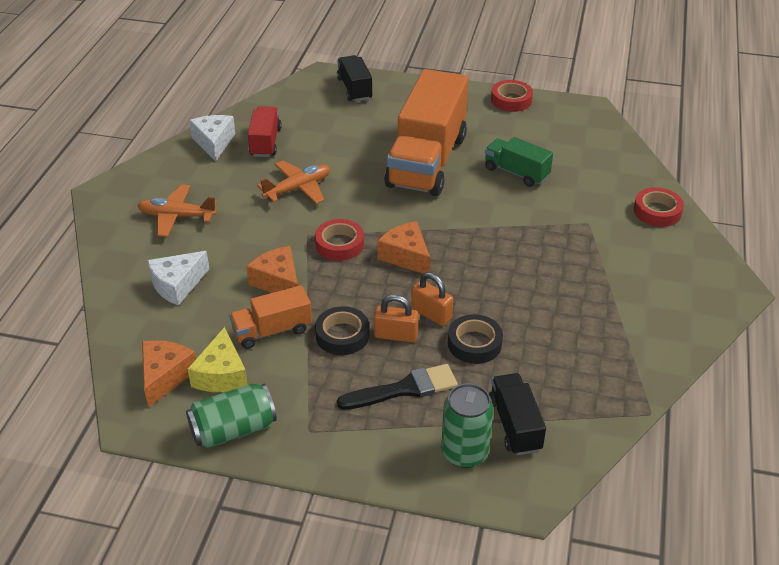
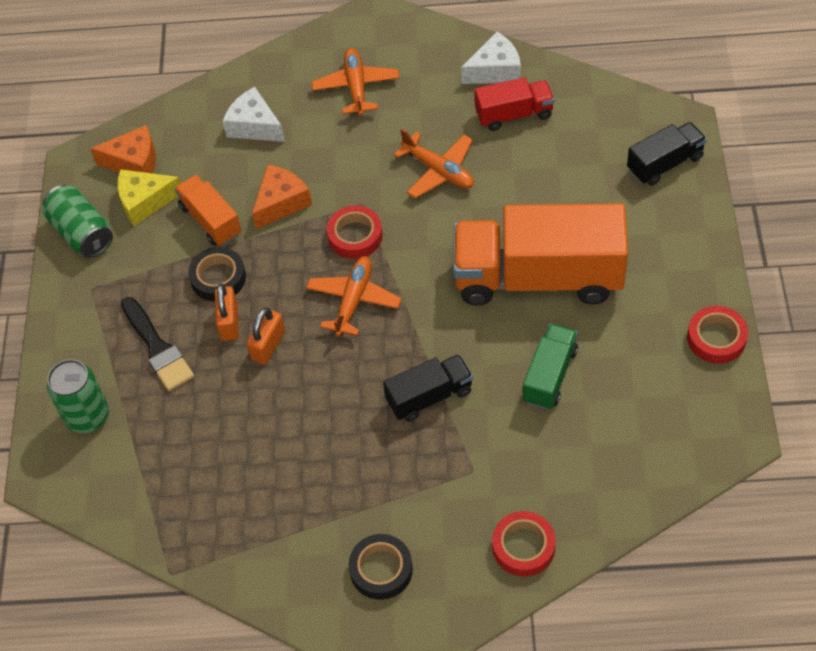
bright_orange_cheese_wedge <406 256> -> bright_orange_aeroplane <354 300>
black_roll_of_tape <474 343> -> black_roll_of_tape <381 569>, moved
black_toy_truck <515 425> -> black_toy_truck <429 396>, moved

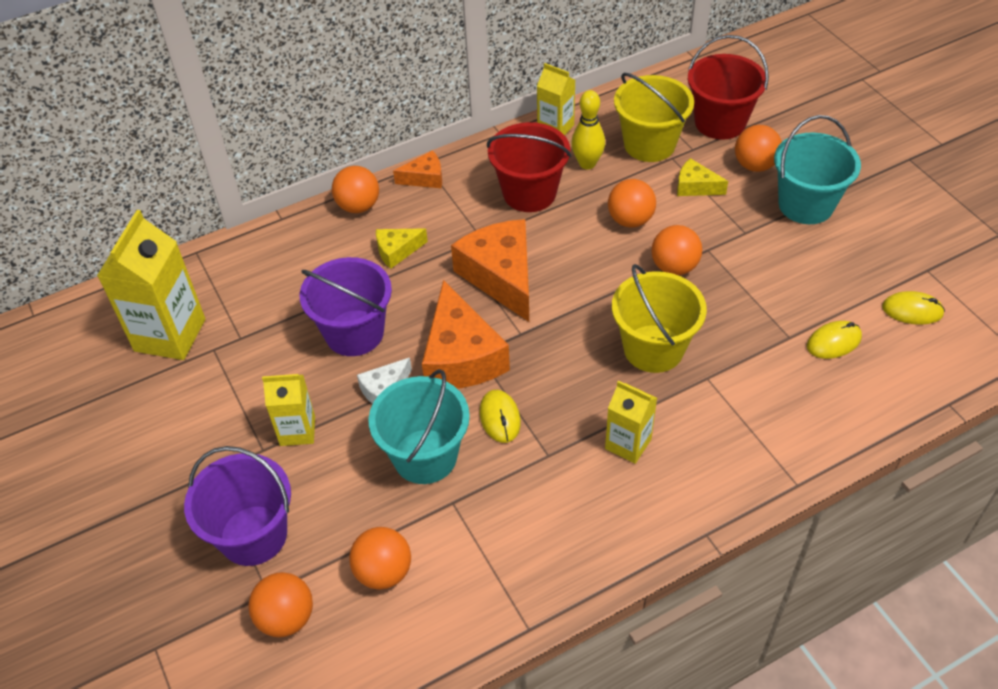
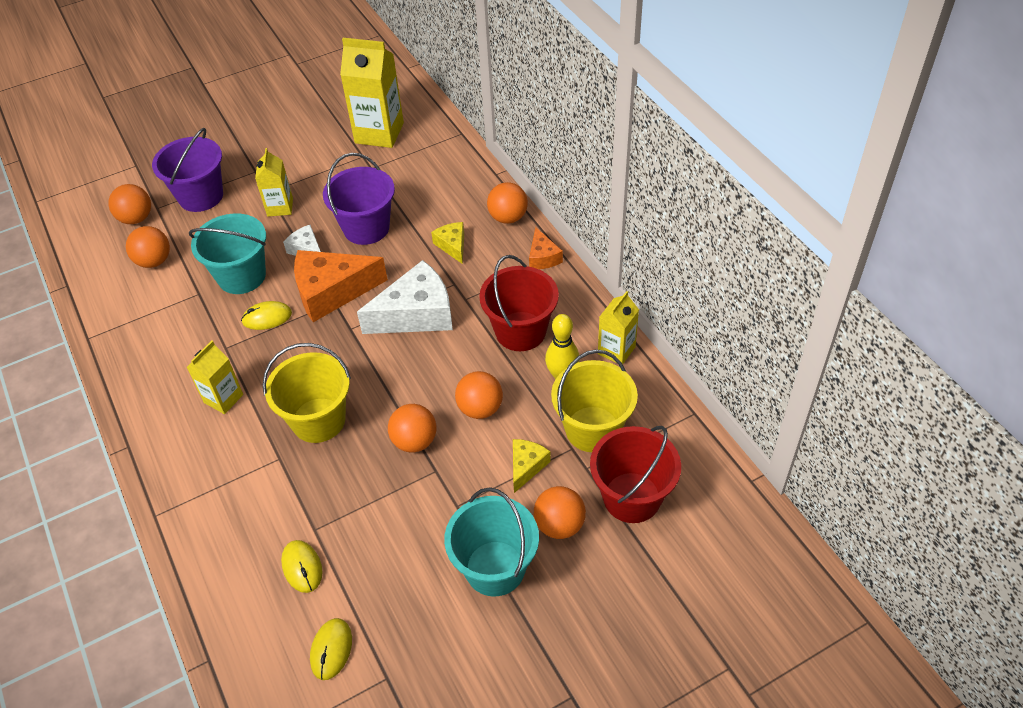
bright_orange_cheese_wedge <501 276> -> snow-white_cheese_wedge <416 314>

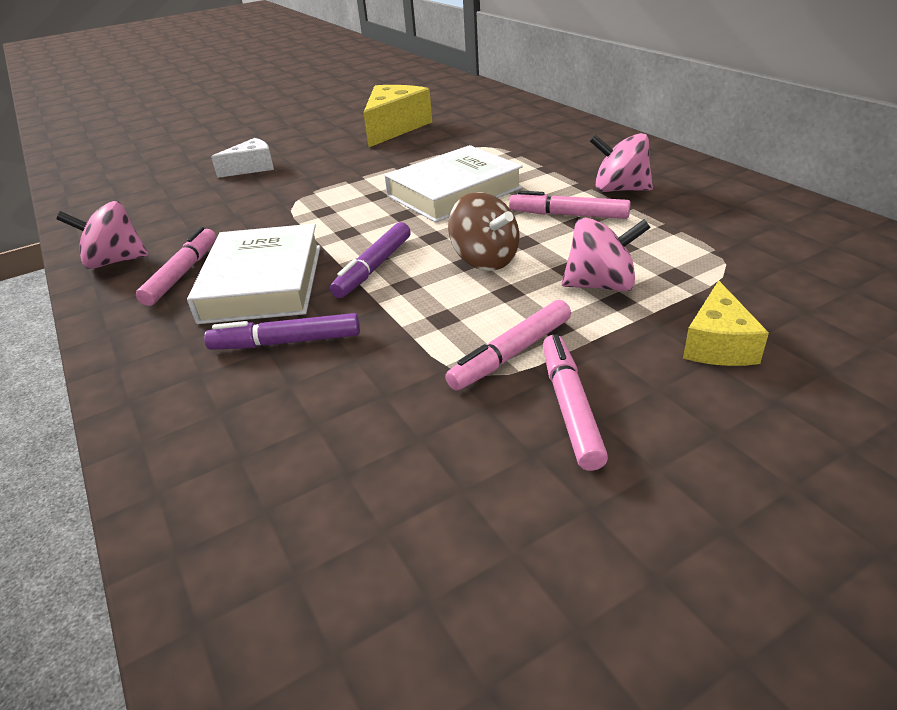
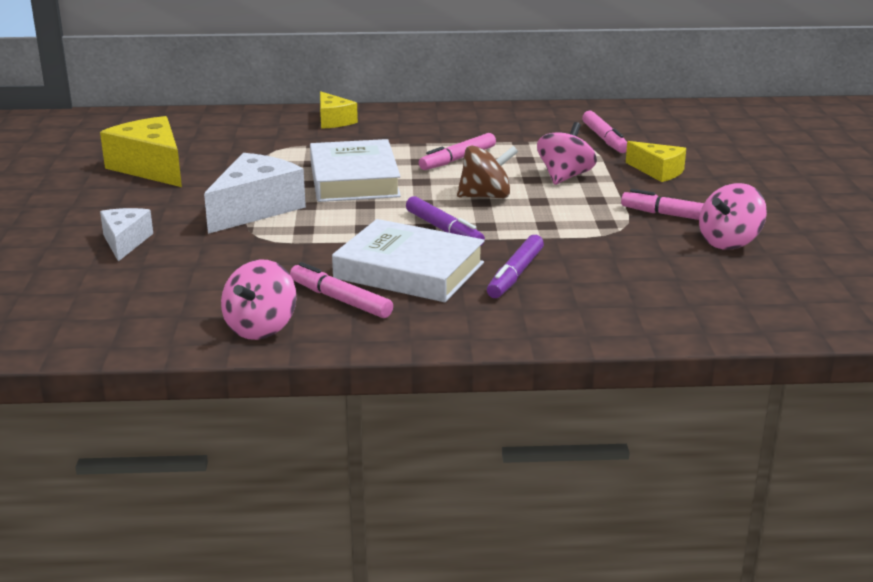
none -> snow-white_cheese_wedge <255 209>
none -> bright_yellow_cheese_wedge <333 121>
rose-pink_felt_pen <511 354> -> rose-pink_felt_pen <604 139>, moved
rose-pink_whirligig <619 189> -> rose-pink_whirligig <729 242>, moved

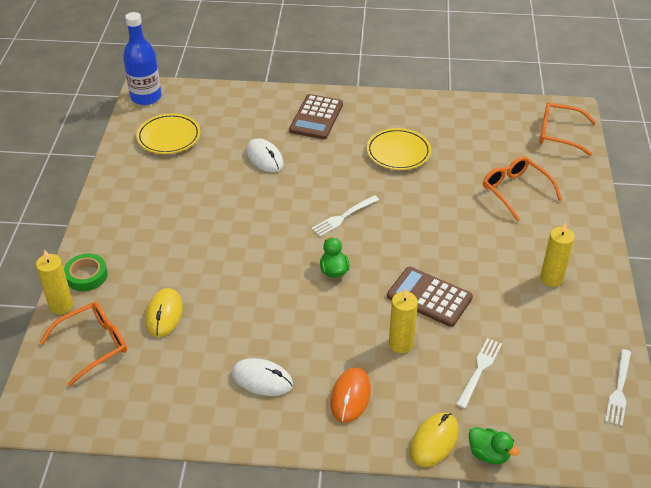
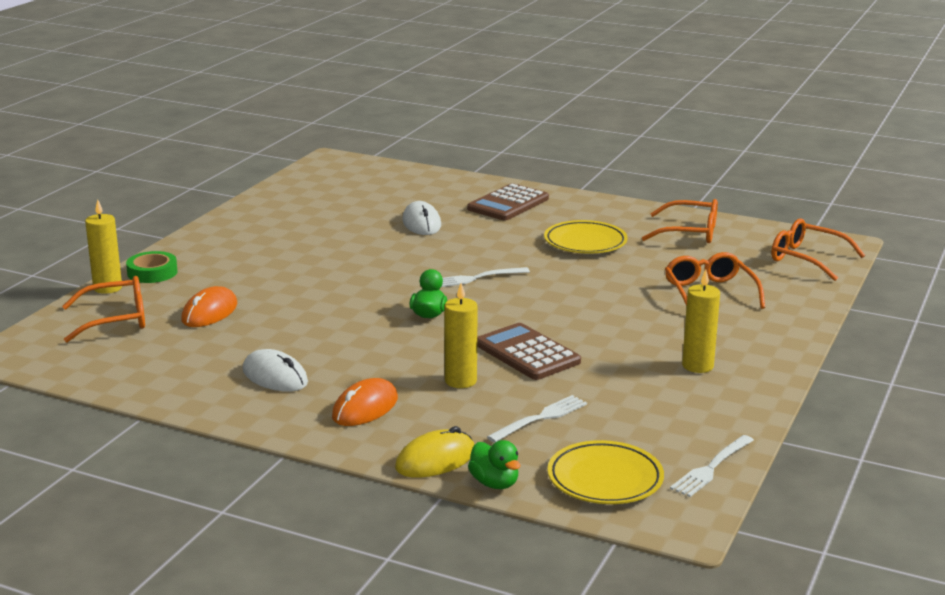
bright_yellow_PC_mouse <164 314> -> bright_orange_PC_mouse <209 312>
bright_yellow_plate <169 137> -> bright_yellow_plate <605 479>, moved
none -> bright_orange_glasses <689 232>
cobalt_flask <146 97> -> none

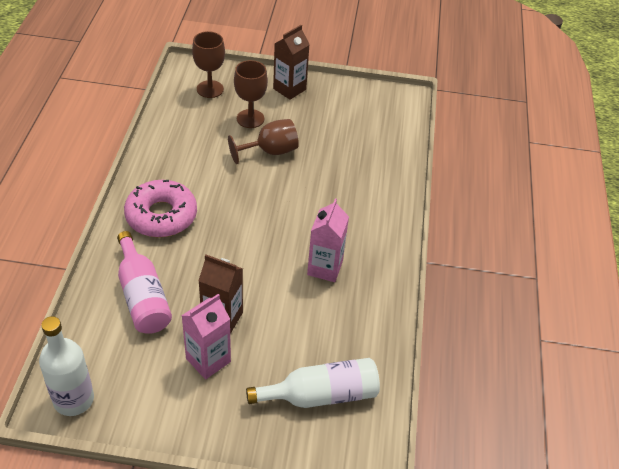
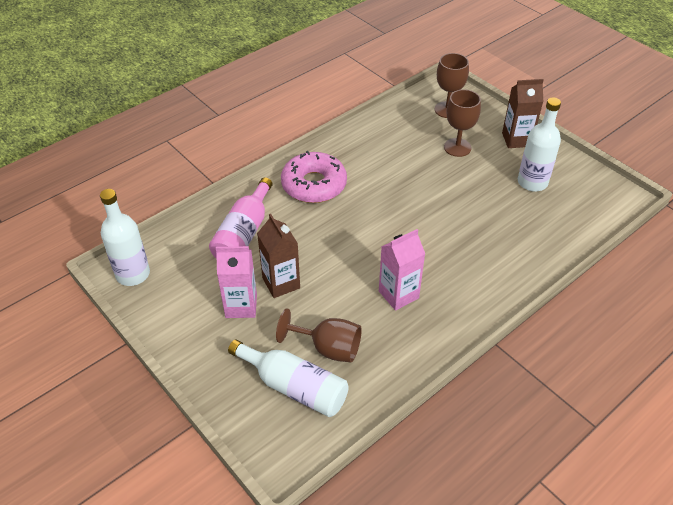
russet_wine_glass <270 151> -> russet_wine_glass <328 348>, moved
none -> snow-white_flask <532 182>

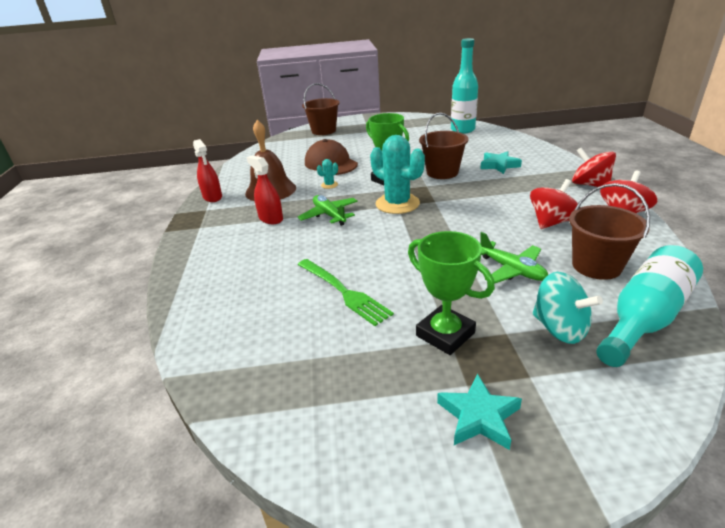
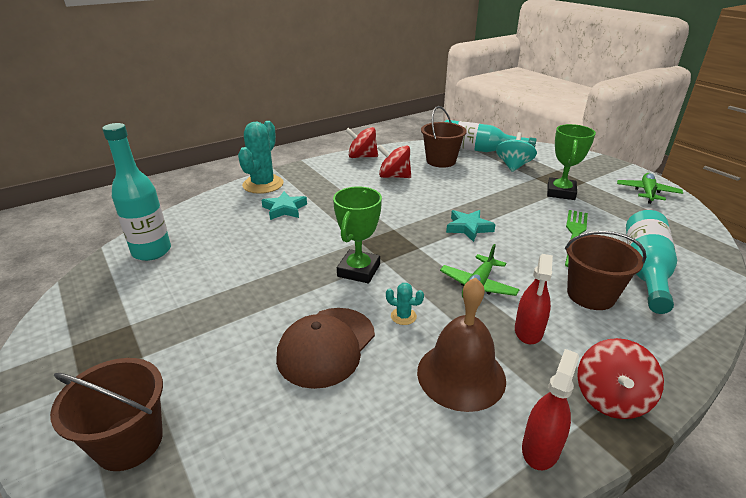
aqua_prickly_plant <397 204> -> aqua_prickly_plant <263 184>, moved
aqua_five-pointed_star <479 416> -> aqua_five-pointed_star <468 228>, moved
russet_pail <442 172> -> russet_pail <590 295>, moved
crimson_whirligig <589 185> -> crimson_whirligig <611 398>, moved
emerald_aeroplane <511 270> -> emerald_aeroplane <647 193>, moved
none -> aqua_flask <645 270>

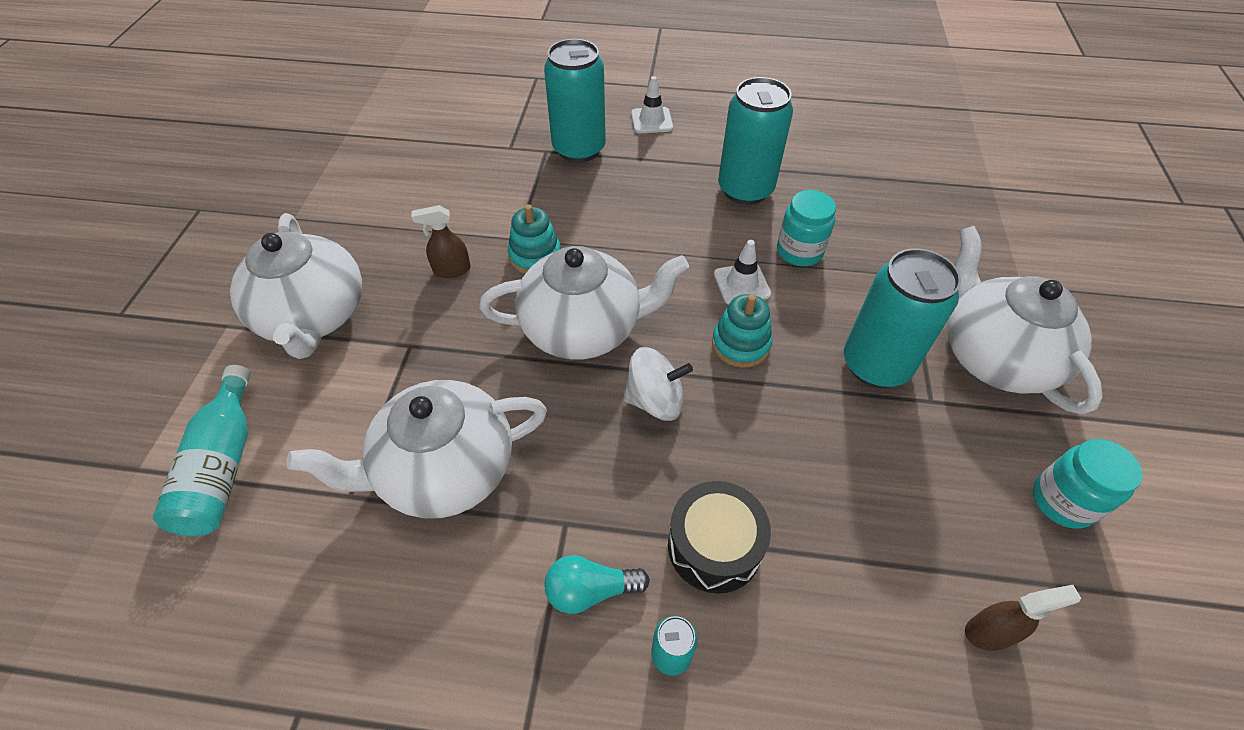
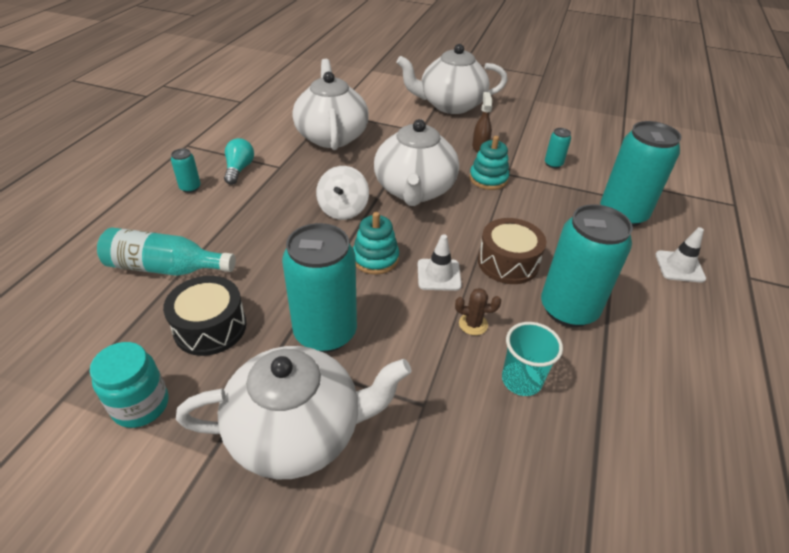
aqua_flask <223 466> -> aqua_flask <165 268>, moved
black_toy_drum <714 546> -> black_toy_drum <210 327>, moved
aqua_jam_jar <799 251> -> russet_prickly_plant <473 324>
none -> russet_toy_drum <508 262>
none -> aqua_cup <521 380>
none -> aqua_soda_can <553 164>
russet_spray_cleaner <990 632> -> none

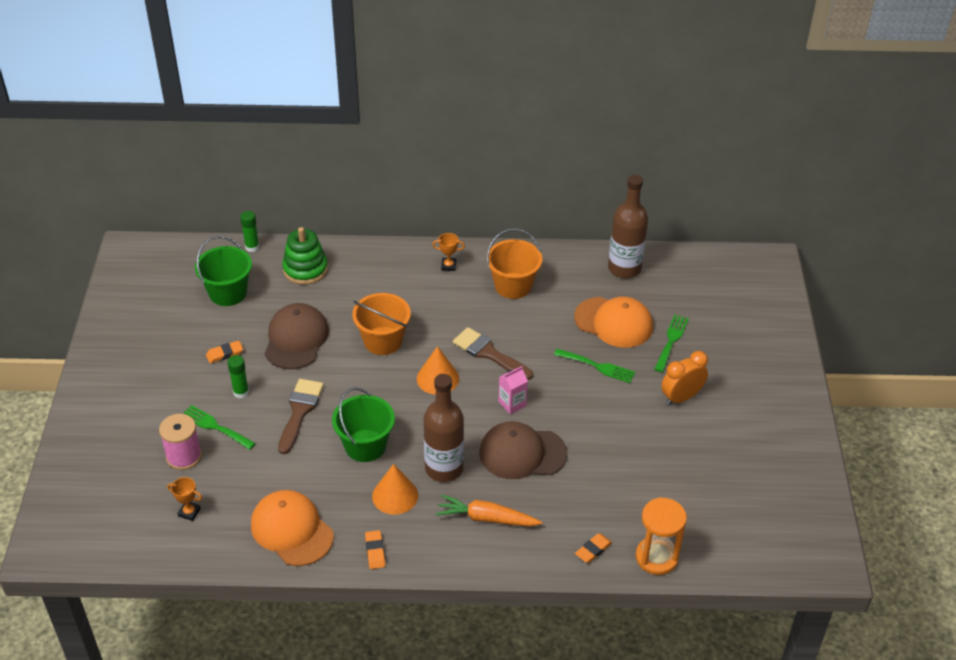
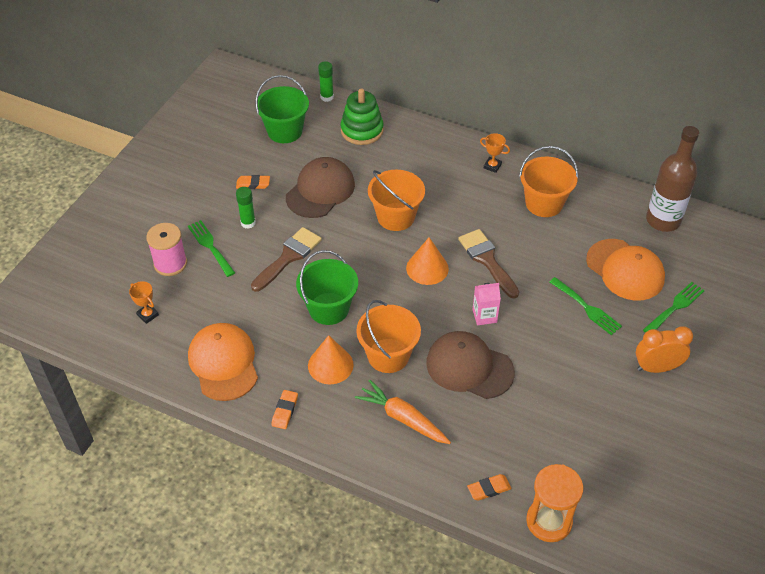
russet_flask <444 468> -> bright_orange_pail <388 355>

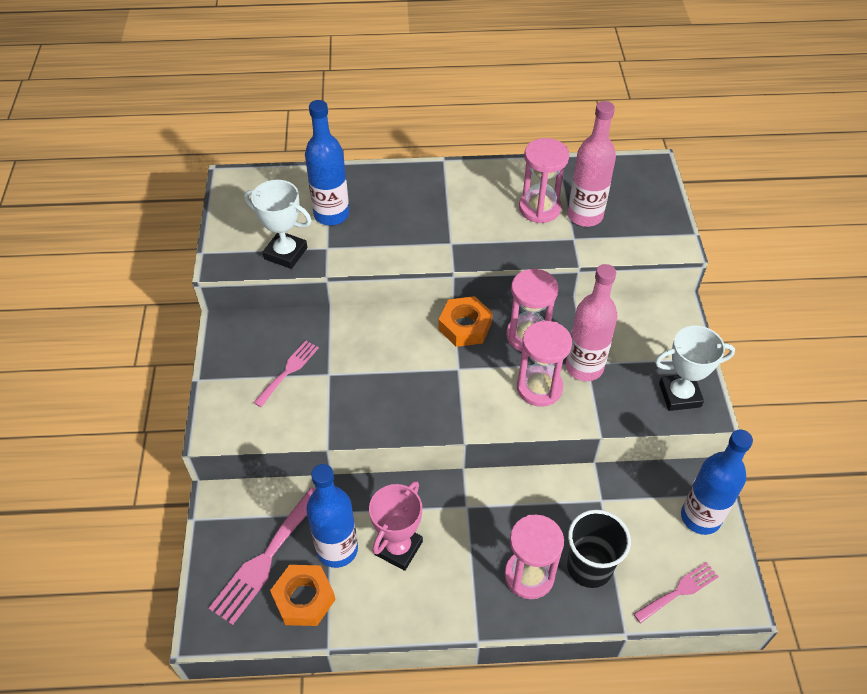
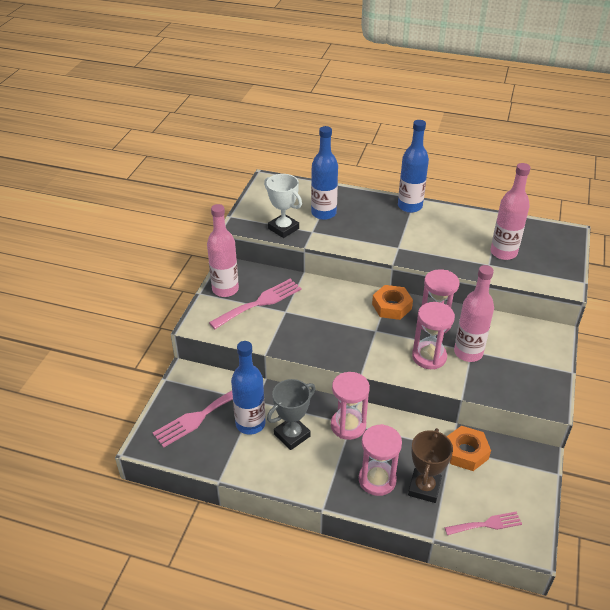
none -> rose-pink_flask <225 289>
rose-pink_fork <288 371> -> rose-pink_fork <259 303>, x1.63
rose-pink_prize_cup <398 548> -> gray_prize_cup <292 435>
rose-pink_sand_timer <539 208> -> rose-pink_sand_timer <348 425>, moved
cobalt_flask <700 517> -> cobalt_flask <410 206>, moved
black_cup <589 567> -> russet_prize_cup <424 488>
bright_orange_hex_nut <304 598> -> bright_orange_hex_nut <466 452>, moved
snow-white_prize_cup <680 395> -> none

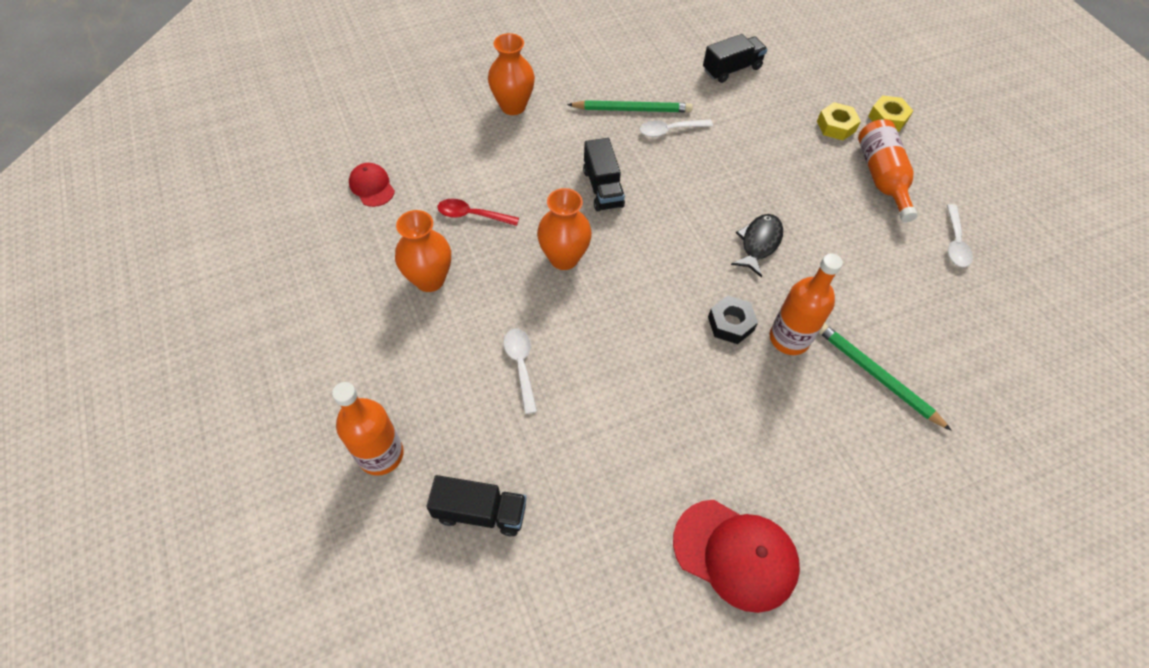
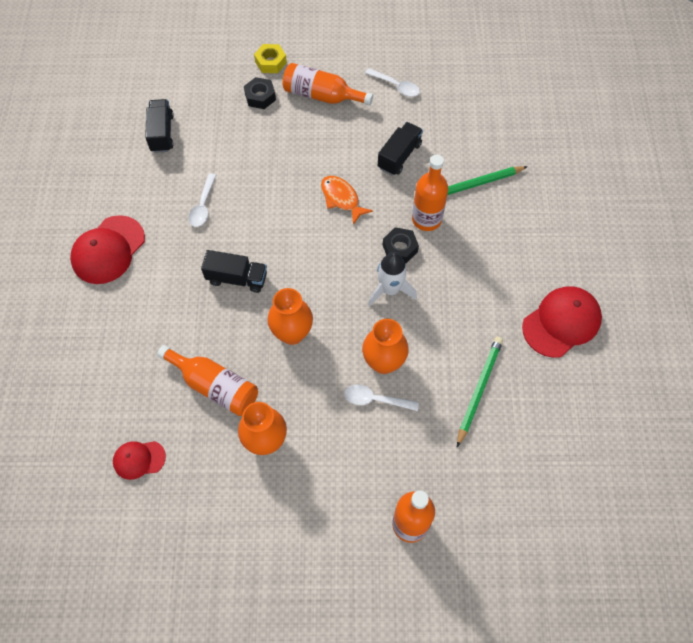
none -> crimson_peaked_cap <108 250>
crimson_teaspoon <472 215> -> bright_orange_flask <215 386>
bright_yellow_hex_nut <836 126> -> black_hex_nut <260 97>
black_fish_figure <759 243> -> bright_orange_fish_figure <341 198>
bright_orange_tall_vase <513 106> -> bright_orange_tall_vase <383 362>, moved
none -> snow-white_rocket <390 290>
black_toy_truck <480 512> -> black_toy_truck <399 156>, moved
emerald_wooden_pencil <632 109> -> emerald_wooden_pencil <479 390>, moved

